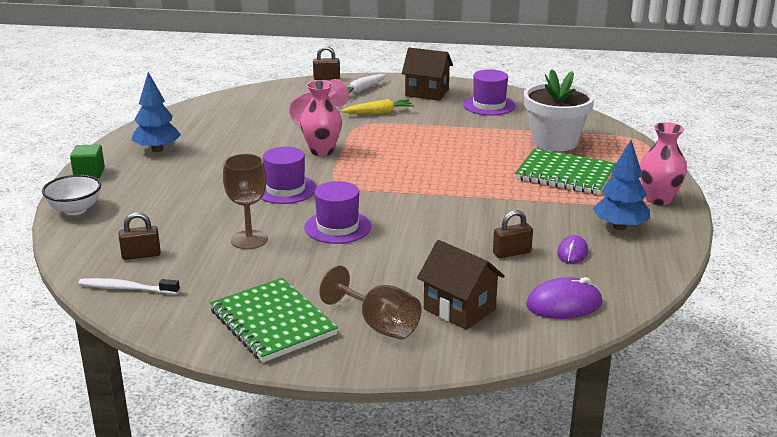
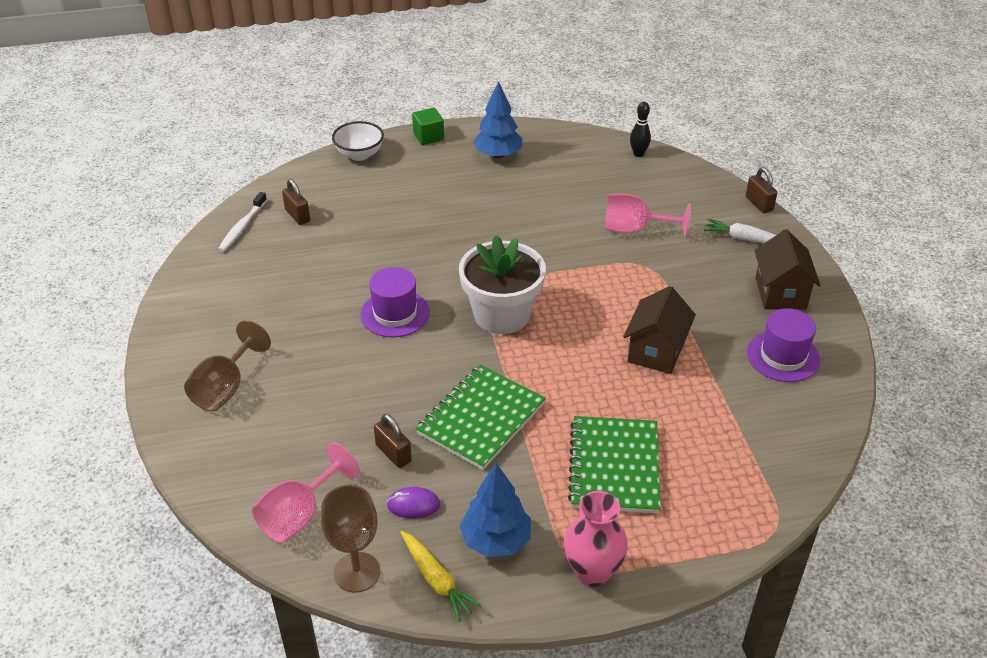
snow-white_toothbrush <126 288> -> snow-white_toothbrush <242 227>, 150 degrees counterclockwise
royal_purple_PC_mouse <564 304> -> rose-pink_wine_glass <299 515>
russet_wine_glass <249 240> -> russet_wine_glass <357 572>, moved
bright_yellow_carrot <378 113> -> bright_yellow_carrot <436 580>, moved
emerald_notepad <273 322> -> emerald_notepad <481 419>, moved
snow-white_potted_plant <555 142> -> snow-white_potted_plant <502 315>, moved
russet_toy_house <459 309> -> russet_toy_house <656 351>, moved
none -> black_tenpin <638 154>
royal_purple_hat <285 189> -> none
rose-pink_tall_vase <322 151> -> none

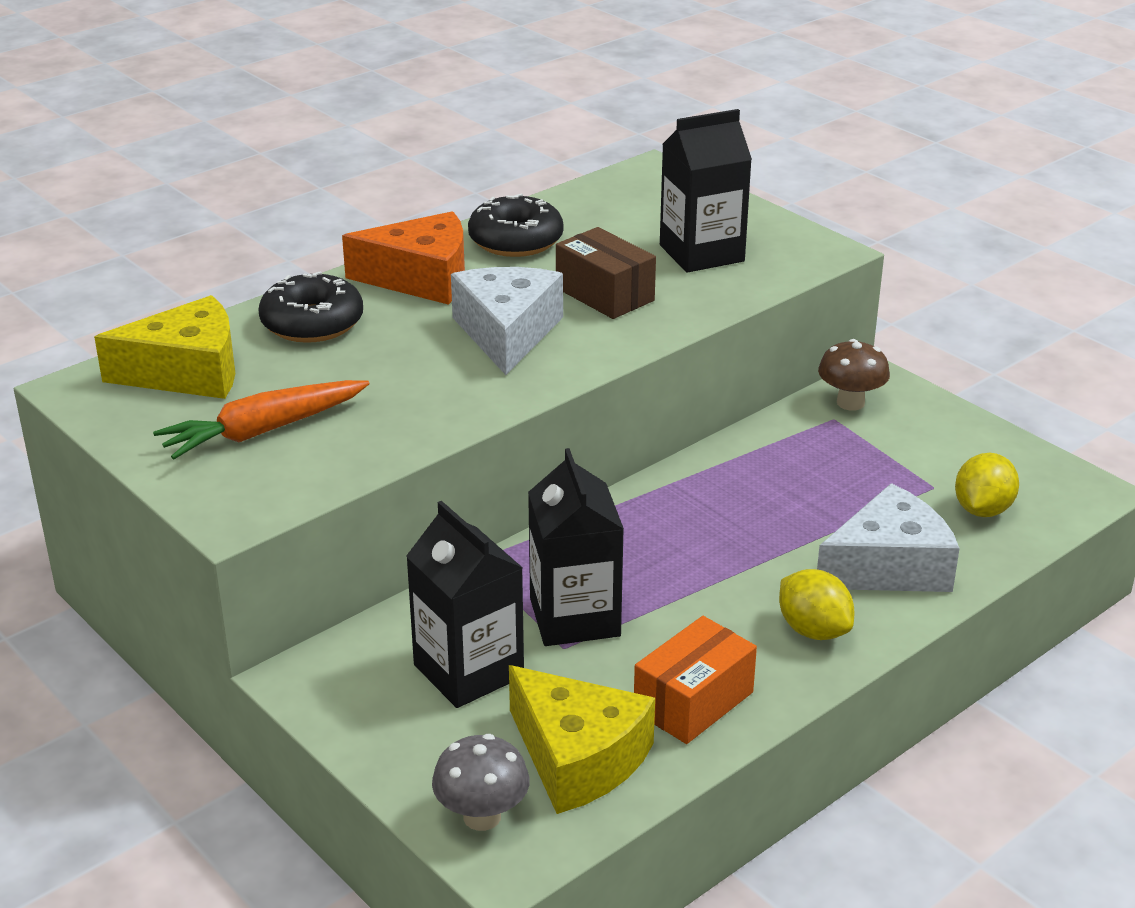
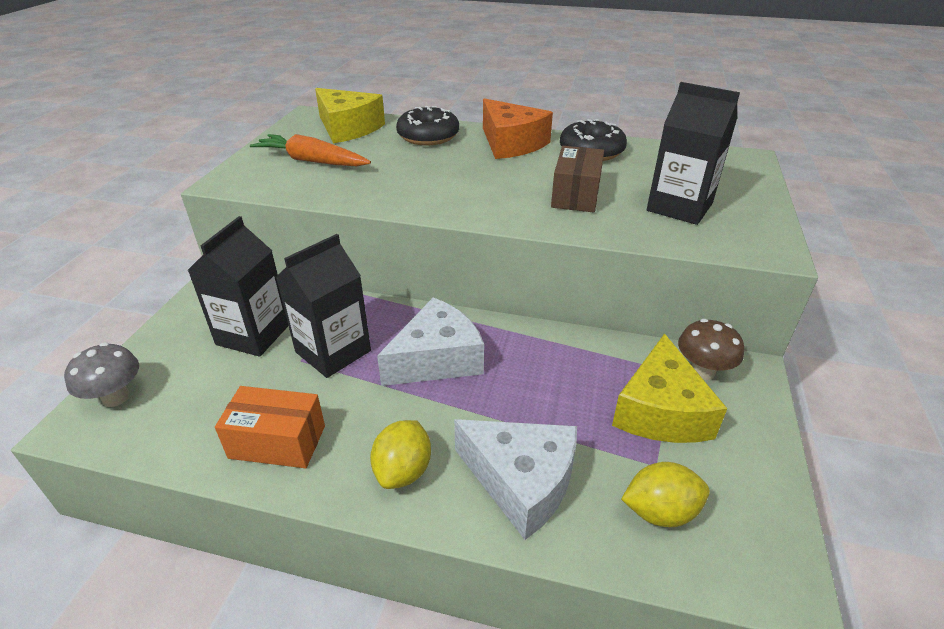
snow-white_cheese_wedge <507 333> -> snow-white_cheese_wedge <437 359>, moved
bright_yellow_cheese_wedge <578 758> -> bright_yellow_cheese_wedge <661 411>, moved

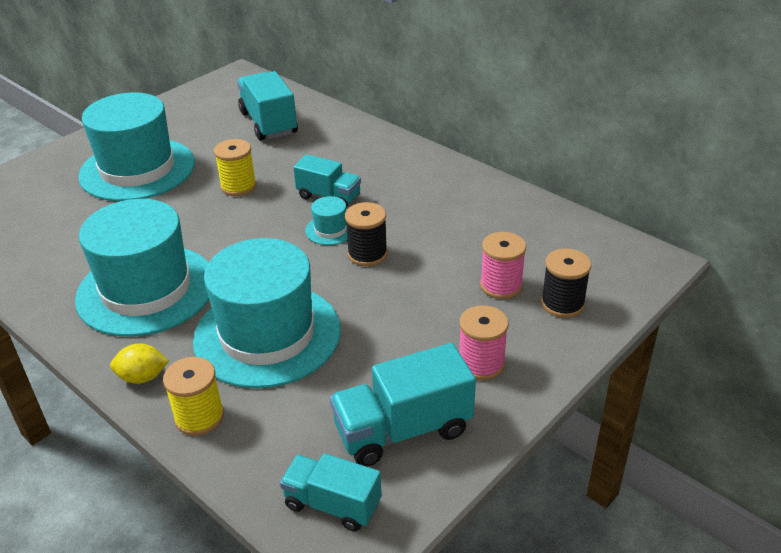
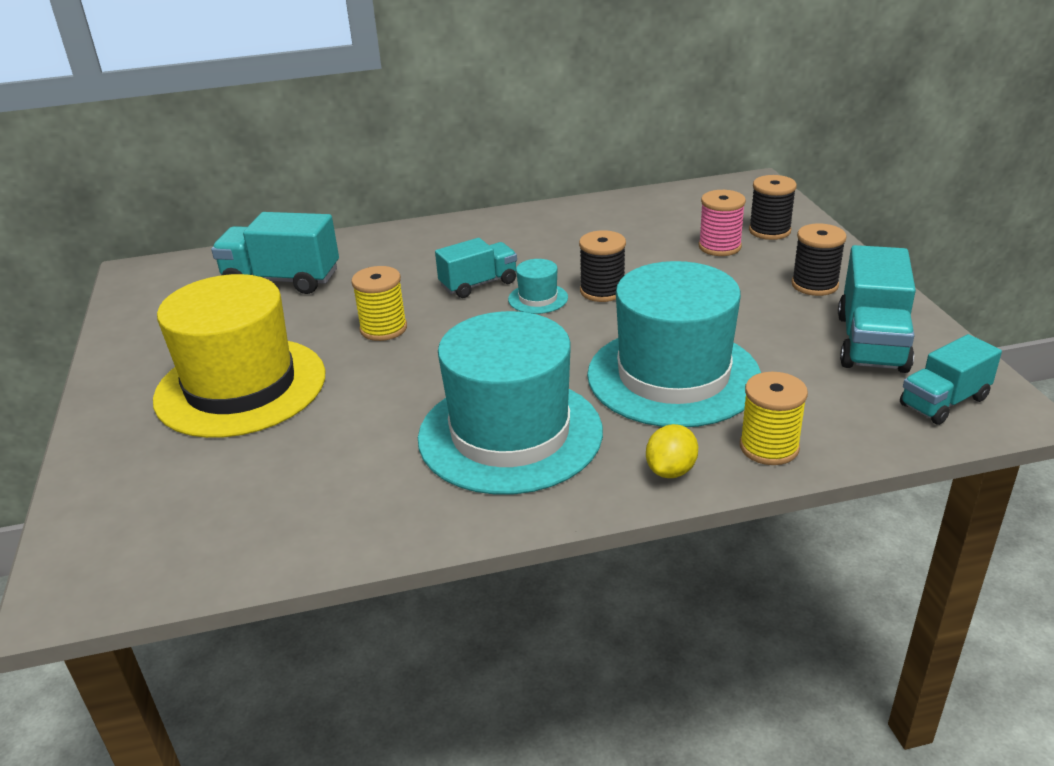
aqua_hat <137 169> -> bright_yellow_hat <241 386>
rose-pink_bobbin <481 363> -> black_bobbin <814 285>

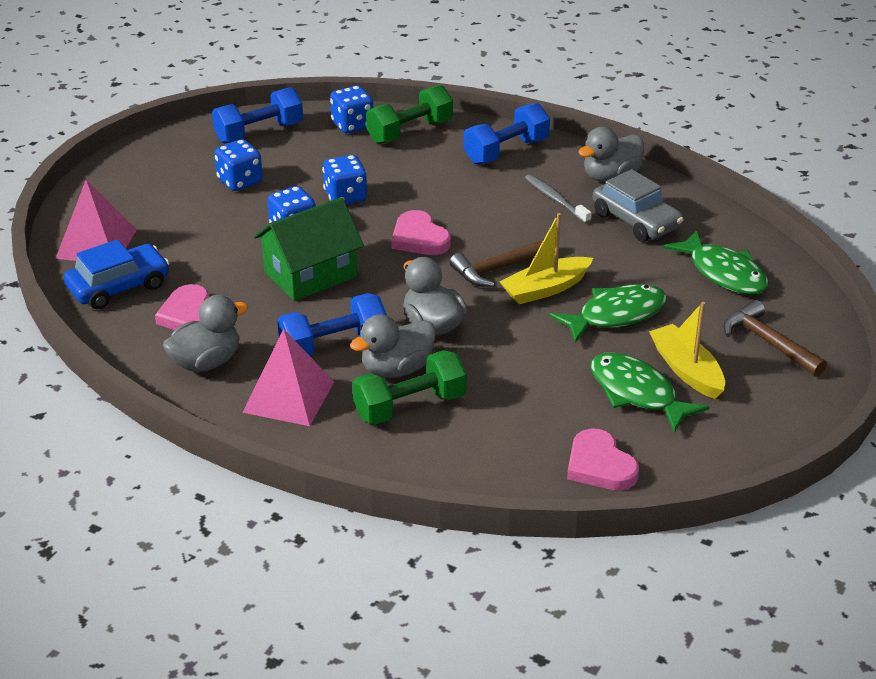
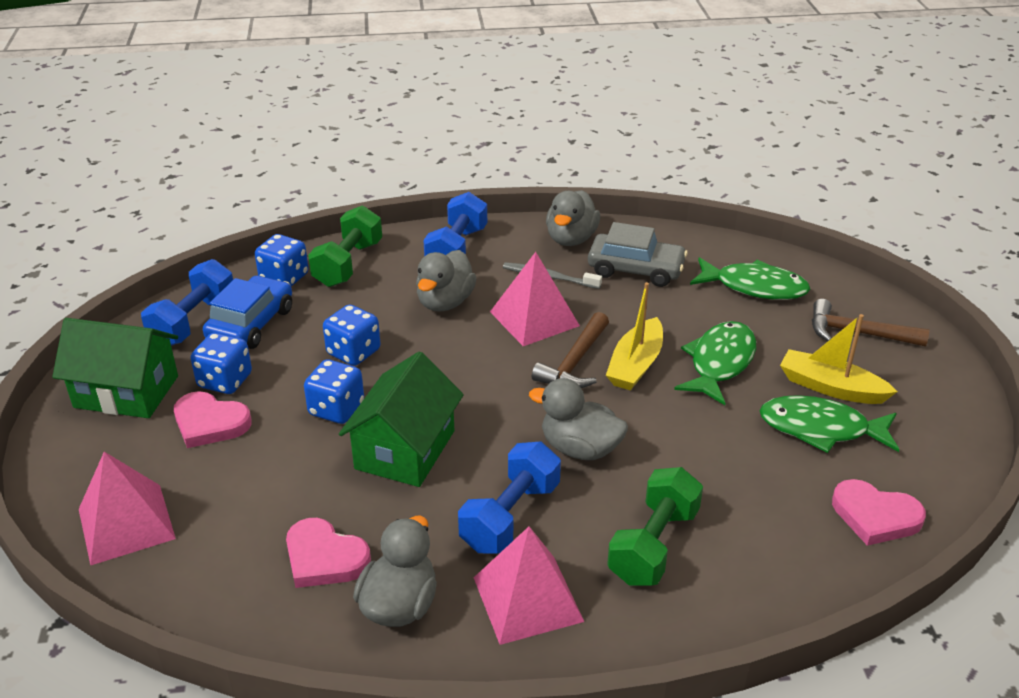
none -> emerald_toy_house <126 392>
rose-pink_heart <419 238> -> rose-pink_heart <210 423>, moved
cobalt_automobile <118 287> -> cobalt_automobile <251 324>, moved
gray_duck <397 369> -> gray_duck <445 302>, moved
none -> rose-pink_pyramid_shape <534 318>

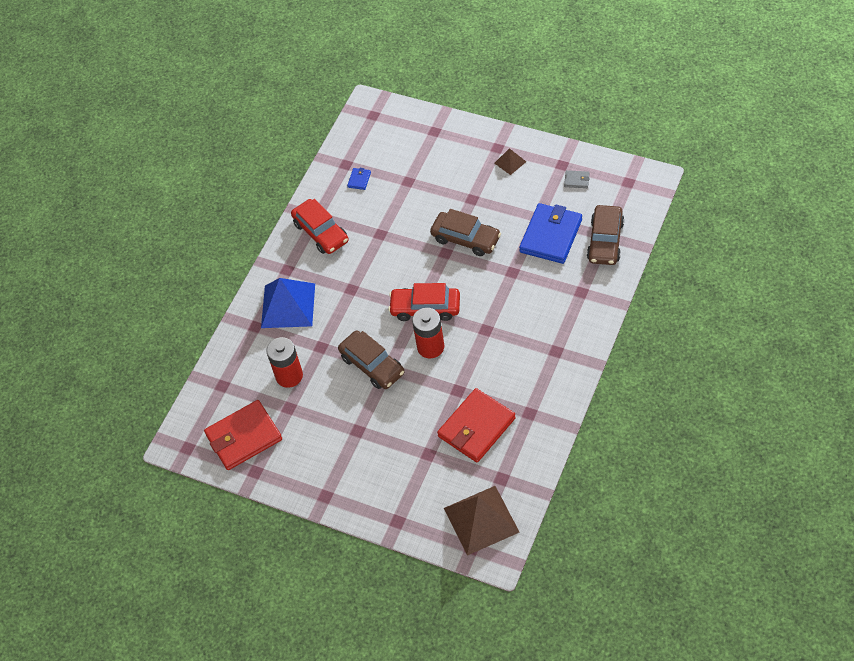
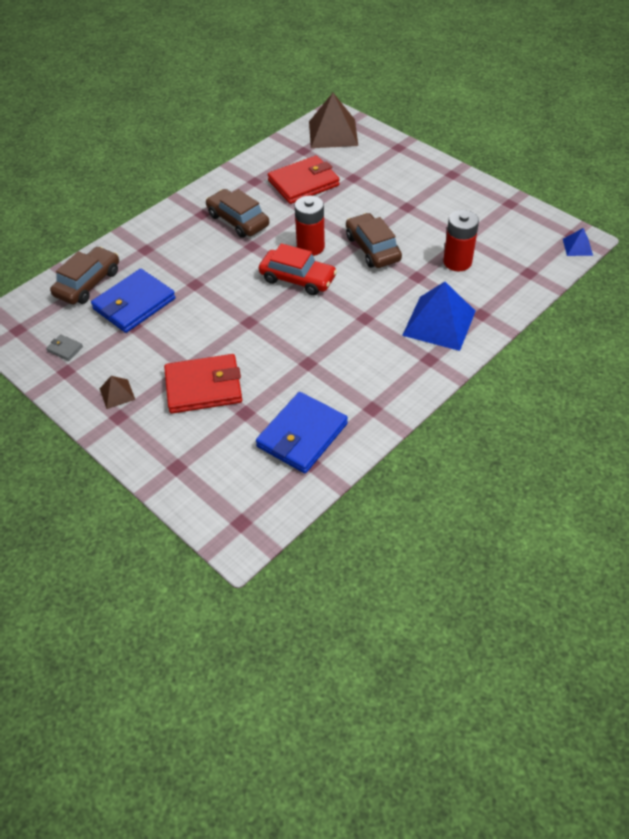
crimson_card_wallet <244 437> -> crimson_card_wallet <203 387>, moved
russet_automobile <466 239> -> russet_automobile <238 220>, moved
cobalt_card_wallet <359 180> -> cobalt_card_wallet <302 435>, x2.43
none -> cobalt_pyramid_shape <577 247>
crimson_automobile <321 232> -> none

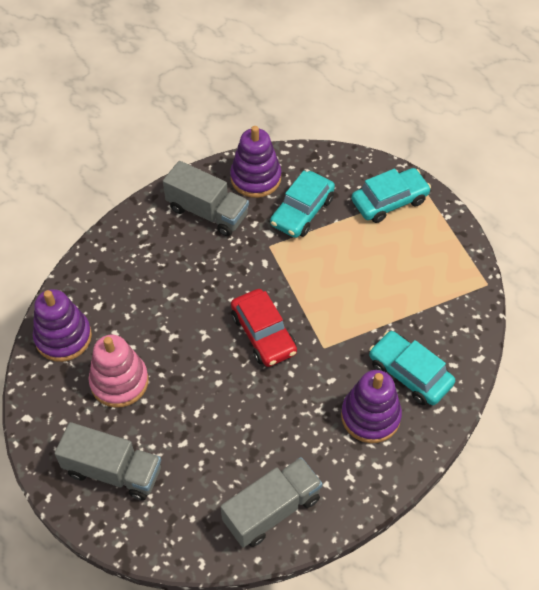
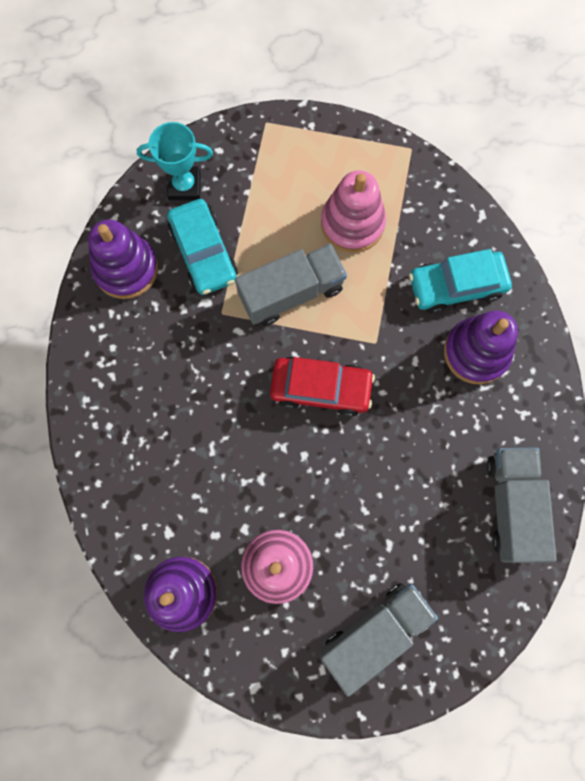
none -> aqua_prize_cup <184 186>
gray_toy_truck <207 212> -> gray_toy_truck <291 293>, moved
none -> rose-pink_stacking_rings <352 223>
aqua_automobile <389 201> -> none

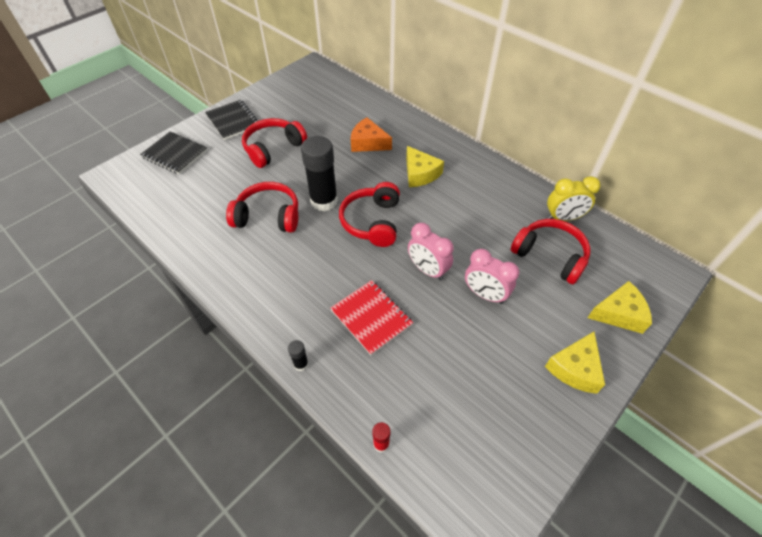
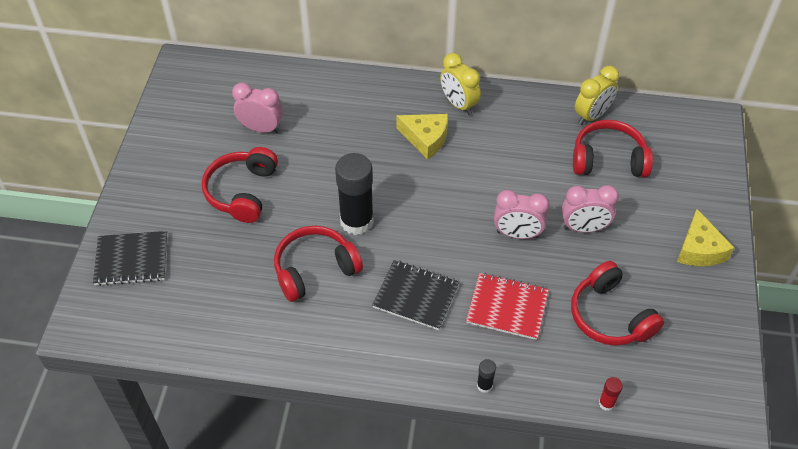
none -> rose-pink_clock <261 128>
black_notepad <233 121> -> black_notepad <416 296>, moved
none -> bright_yellow_clock <458 104>
crimson_over-ear_headphones <372 222> -> crimson_over-ear_headphones <610 316>, moved
bright_orange_cheese_wedge <368 143> -> none
bright_yellow_cheese_wedge <619 313> -> none

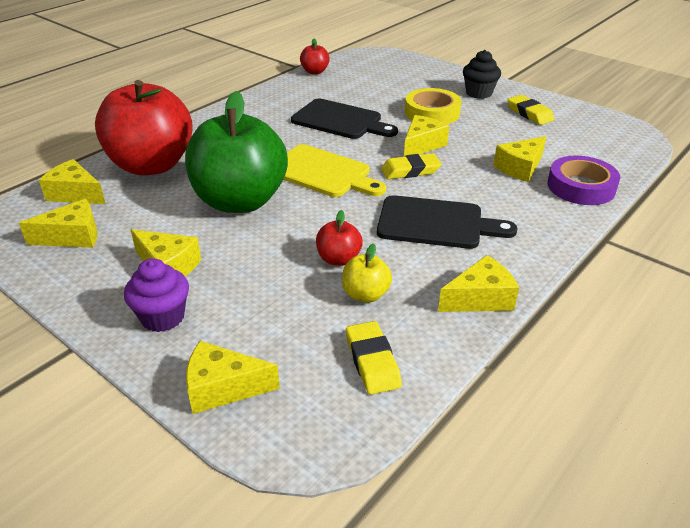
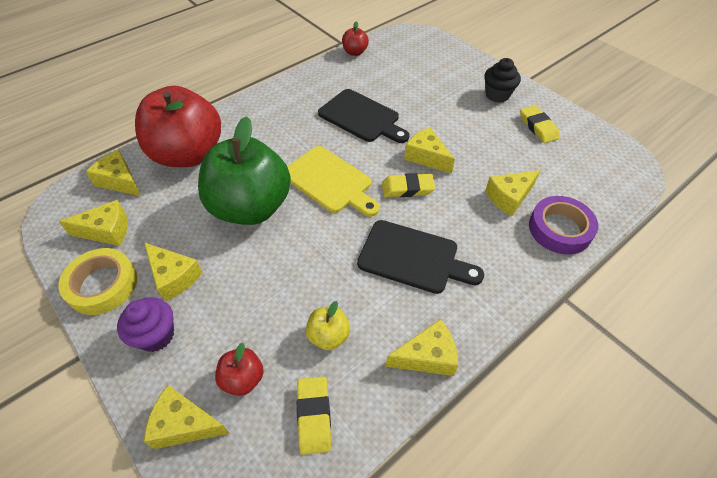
bright_yellow_roll_of_tape <432 113> -> bright_yellow_roll_of_tape <102 285>, moved
crimson_apple_fruit <338 259> -> crimson_apple_fruit <243 378>, moved
bright_yellow_cheese_wedge <422 145> -> bright_yellow_cheese_wedge <426 157>, 90 degrees counterclockwise

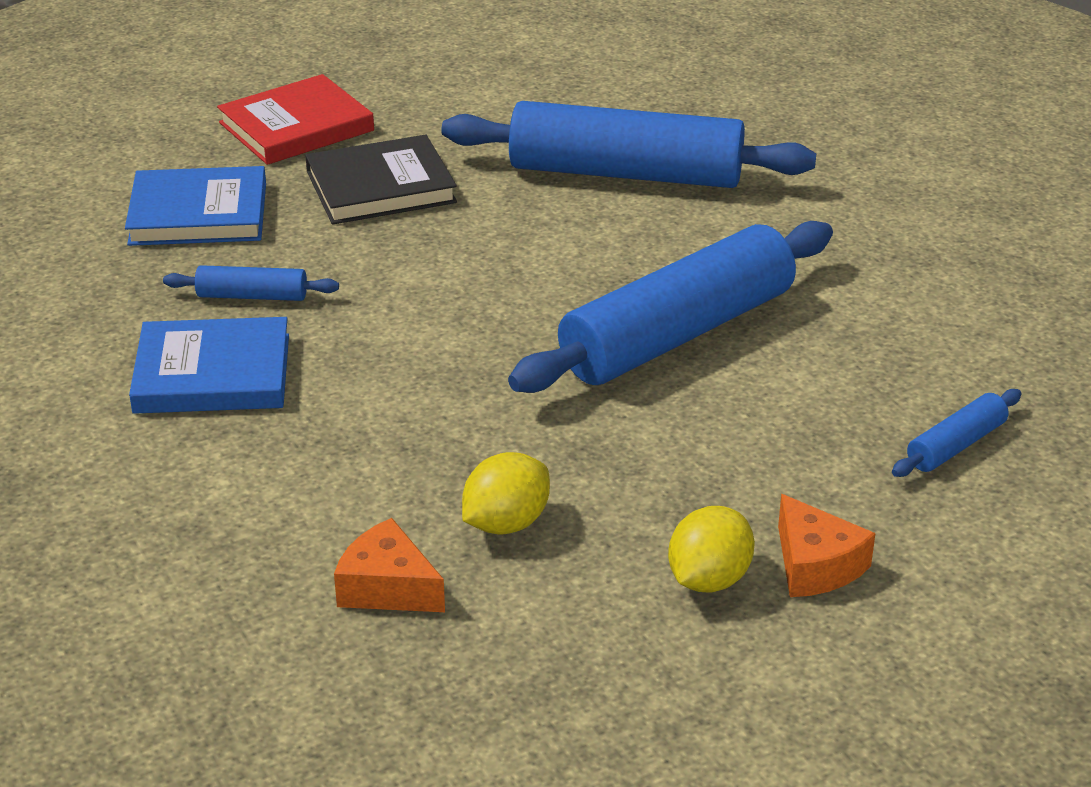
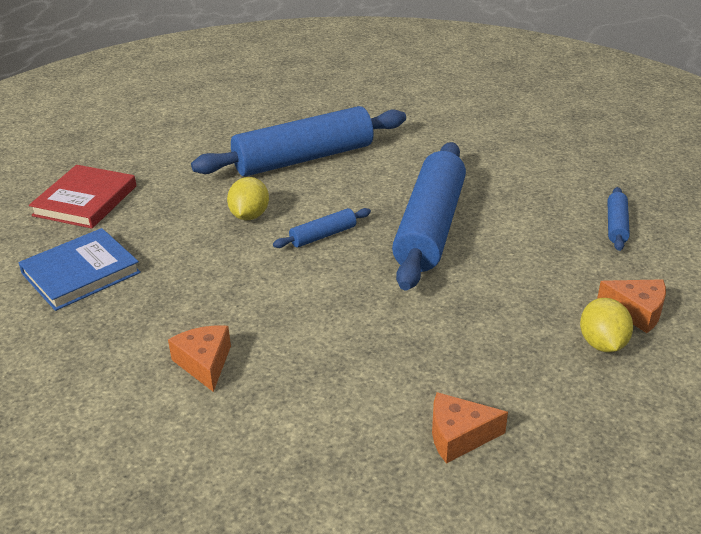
cobalt_book <212 374> -> bright_orange_cheese_wedge <204 363>
bright_yellow_lemon <506 523> -> bright_yellow_lemon <249 216>, moved
cobalt_pastry_roller <252 296> -> cobalt_pastry_roller <323 235>, moved
black_book <380 187> -> none

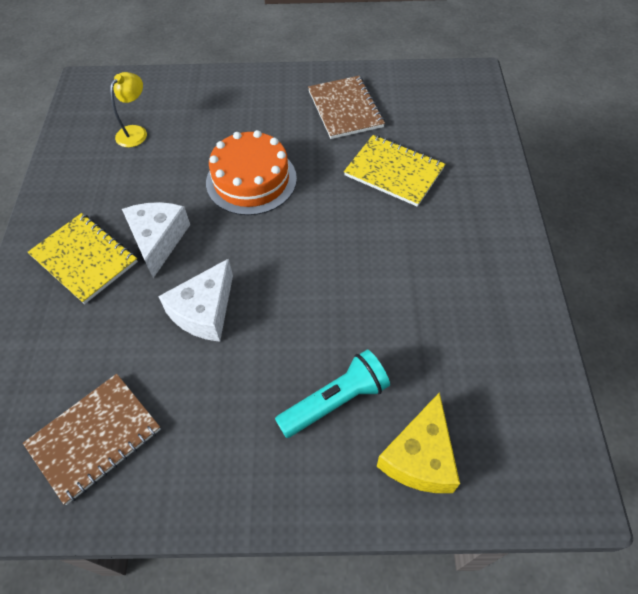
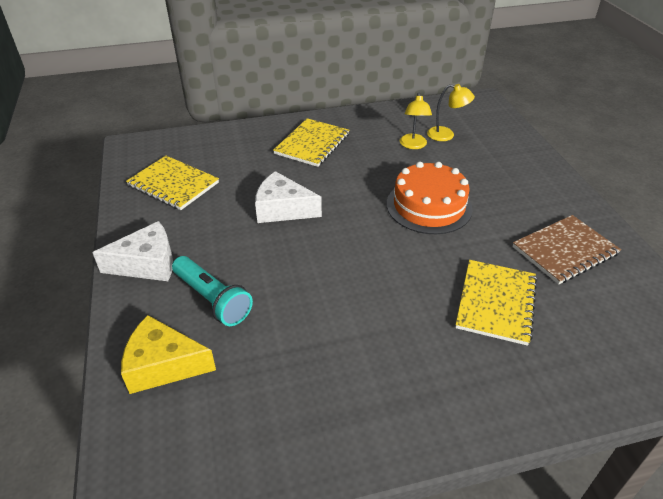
snow-white_cheese_wedge <158 240> -> snow-white_cheese_wedge <147 264>, moved
russet_notepad <94 437> -> bright_yellow_notepad <173 184>
none -> bright_yellow_desk_lamp <413 145>

